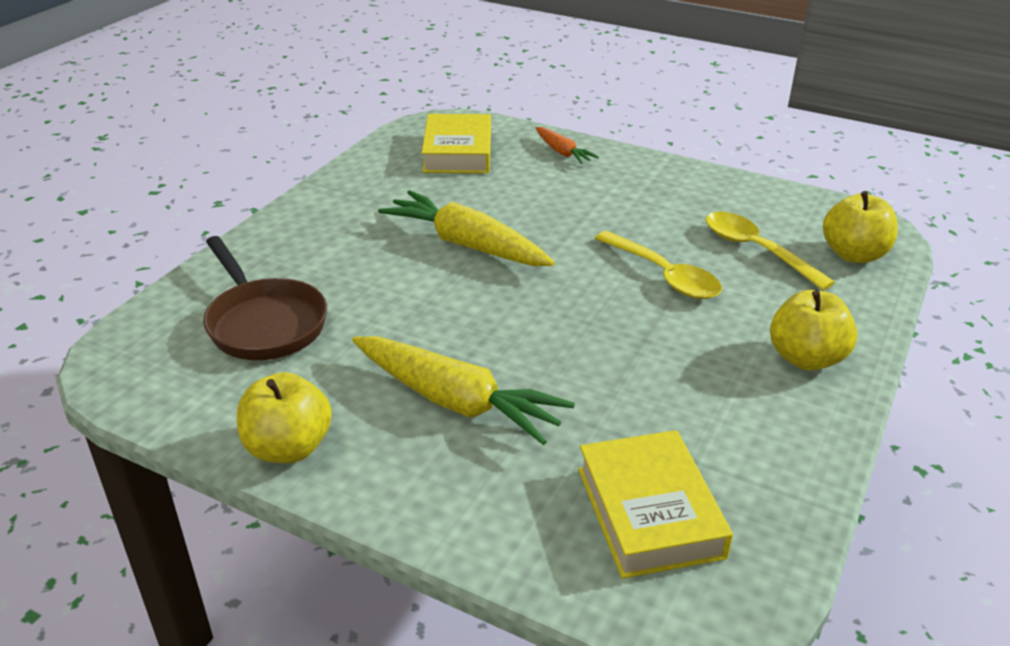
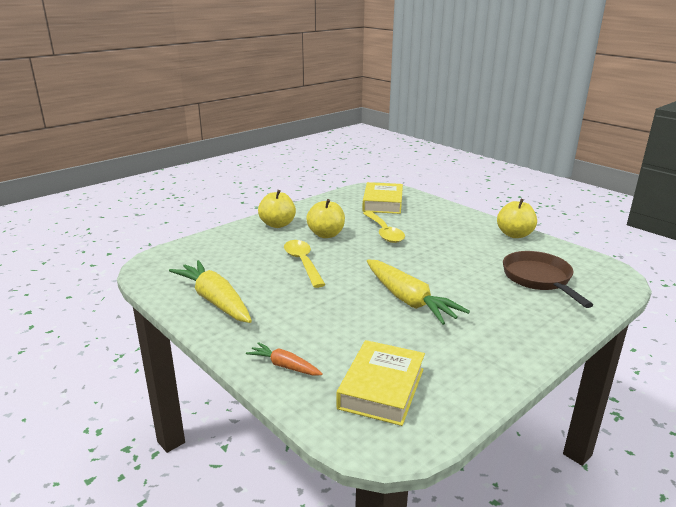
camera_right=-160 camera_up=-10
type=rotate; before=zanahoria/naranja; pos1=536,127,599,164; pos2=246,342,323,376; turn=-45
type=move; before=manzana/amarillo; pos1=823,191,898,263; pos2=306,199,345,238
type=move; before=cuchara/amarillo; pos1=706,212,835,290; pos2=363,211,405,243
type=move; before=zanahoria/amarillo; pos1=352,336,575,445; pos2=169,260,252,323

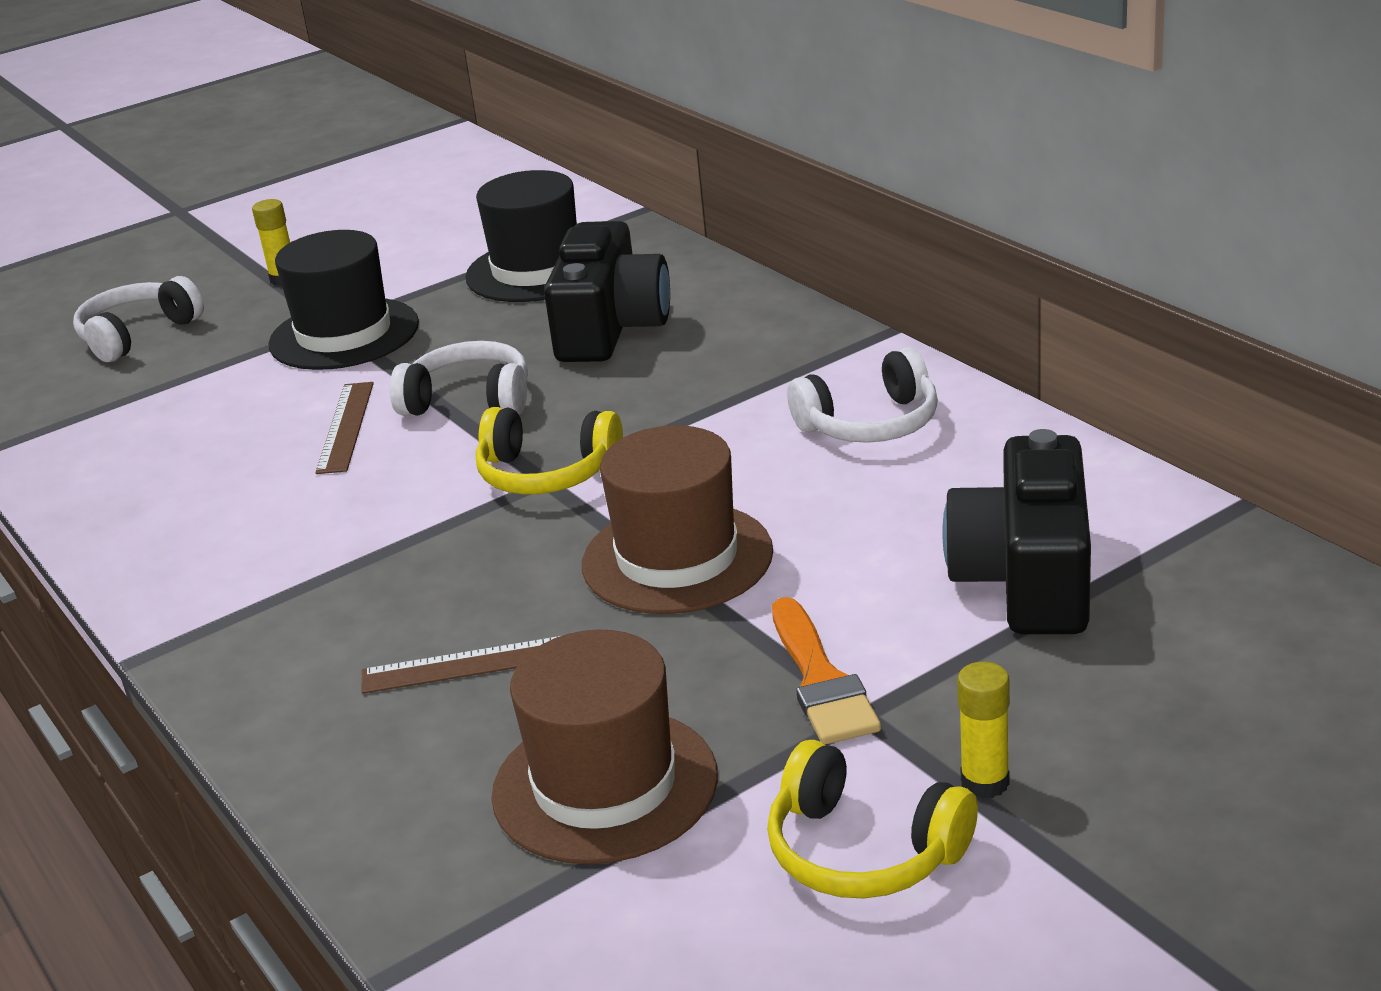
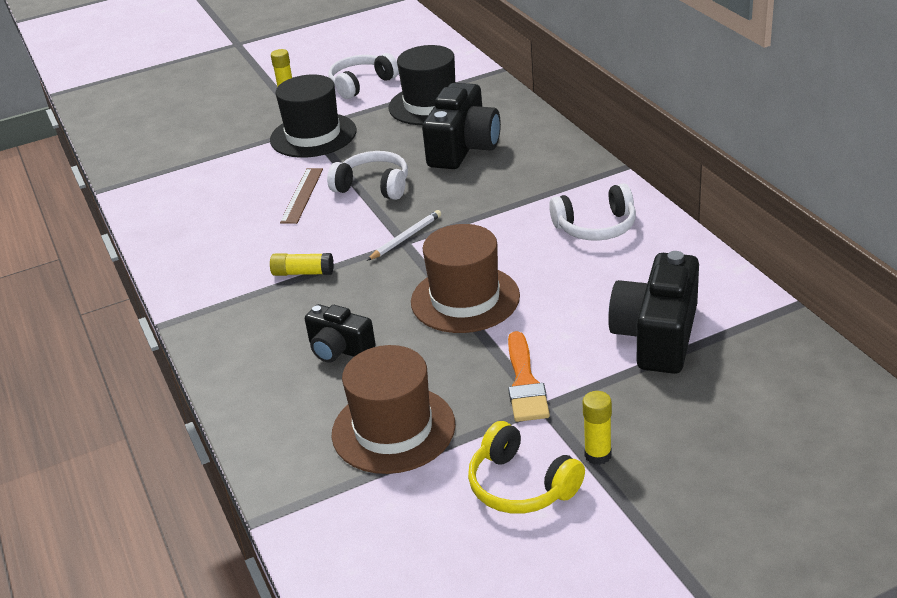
camera_right=10 camera_up=5
type=move; before=auriculares/blanco; pos1=73,276,204,362; pos2=328,53,399,99
type=replace; before=auriculares/amarillo; after=lápiz/blanco; pos1=476,407,623,494; pos2=367,210,441,261
type=replace; before=regla/marrón; after=cámara/negro; pos1=362,636,560,694; pos2=305,304,376,363
type=insert; after=barra de pegamento/amarillo; pos2=270,253,334,276

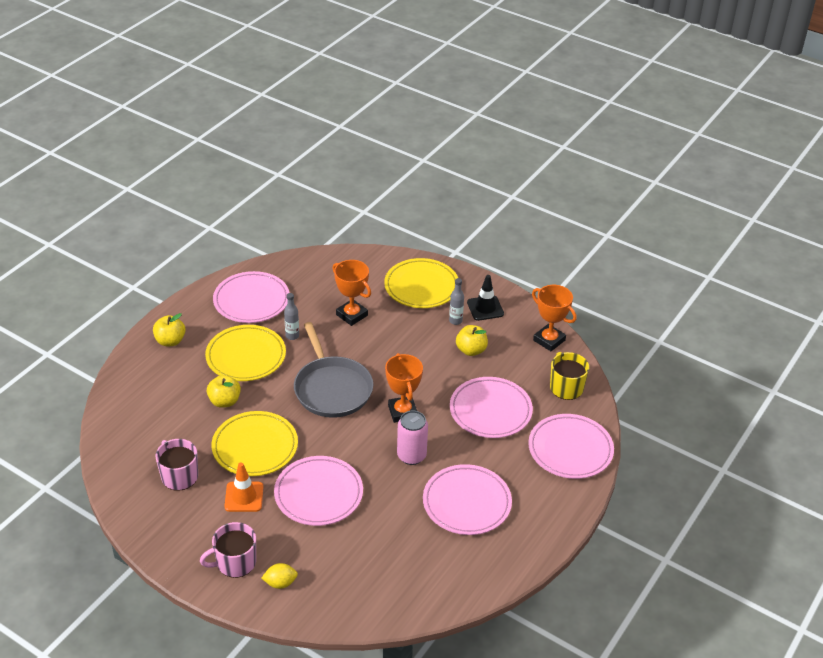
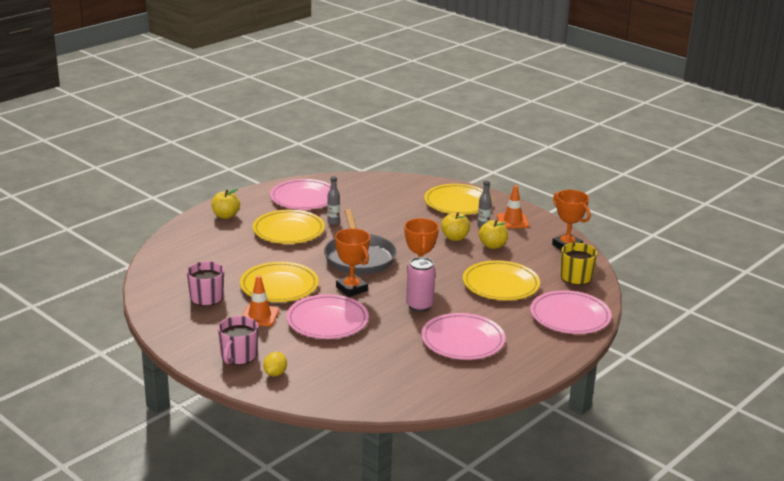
camera_right=10 camera_up=-15
type=move; before=trofeo/naranja; pos1=332,260,371,326; pos2=335,228,370,297
type=recolor; before=cono de tráfico/negro; after=cono de tráfico/naranja; pos1=467,275,504,321; pos2=497,185,529,228
type=move; before=manzana/amarillo; pos1=207,375,241,408; pos2=441,212,470,241
type=recolor; before=plato/rosa; after=plato/amarillo; pos1=450,377,533,438; pos2=463,260,540,300
type=rotate; before=taza/rosa; pos1=200,522,256,578; pos2=218,316,258,365; turn=-60
type=rotate; before=limón/amarillo; pos1=262,563,298,589; pos2=263,352,287,376; turn=-75

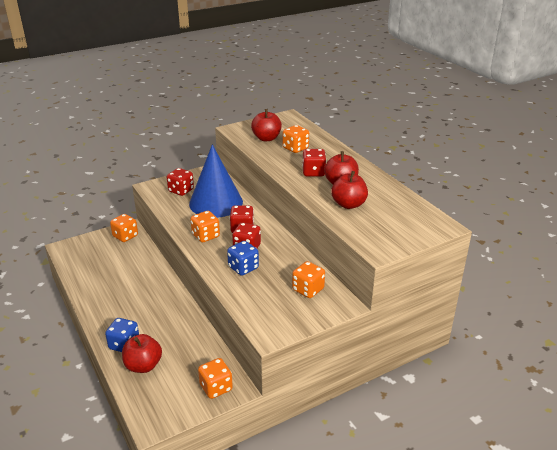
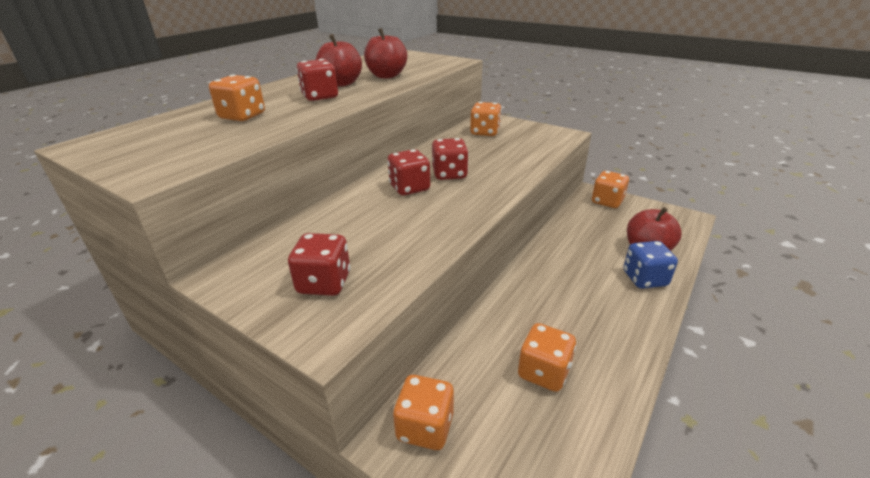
camera_right=-115 camera_up=0
type=delete; before=manzana/rojo; pos1=251,109,282,141
type=delete; before=cono/azul; pos1=189,144,243,218
type=move; before=dado/naranja; pos1=190,211,220,243; pos2=518,323,576,392
type=delete; before=dado/azul; pos1=227,241,259,276

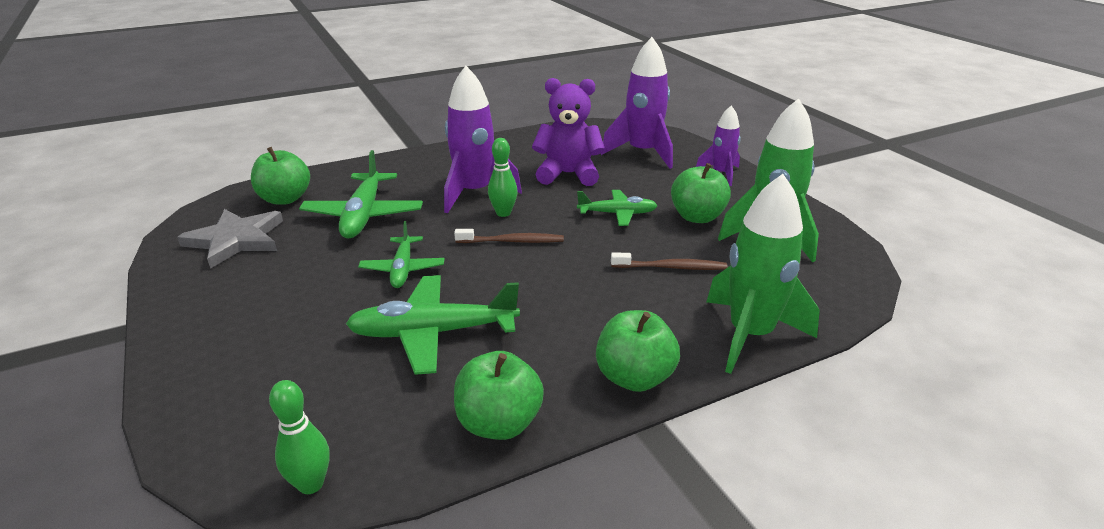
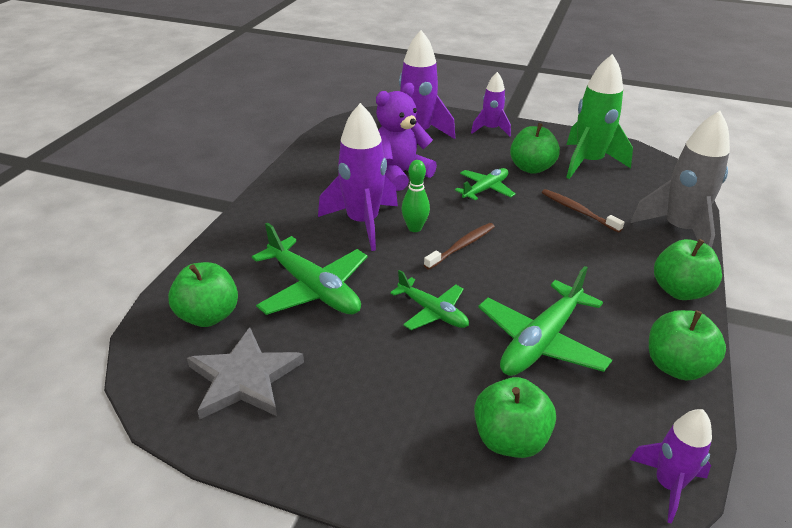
camera_right=-45 camera_up=5
type=recolor; before=cohete/verde; after=cohete/gris; pos1=707,174,820,374; pos2=630,111,730,248
type=rotate; before=cepillo de dientes/marrón; pos1=611,252,727,270; pos2=542,189,624,233; turn=-90
type=replace; before=bolo/verde; after=cohete/morado; pos1=269,380,330,494; pos2=629,409,712,523
type=insert; after=manzana/verde; pos2=474,377,556,458

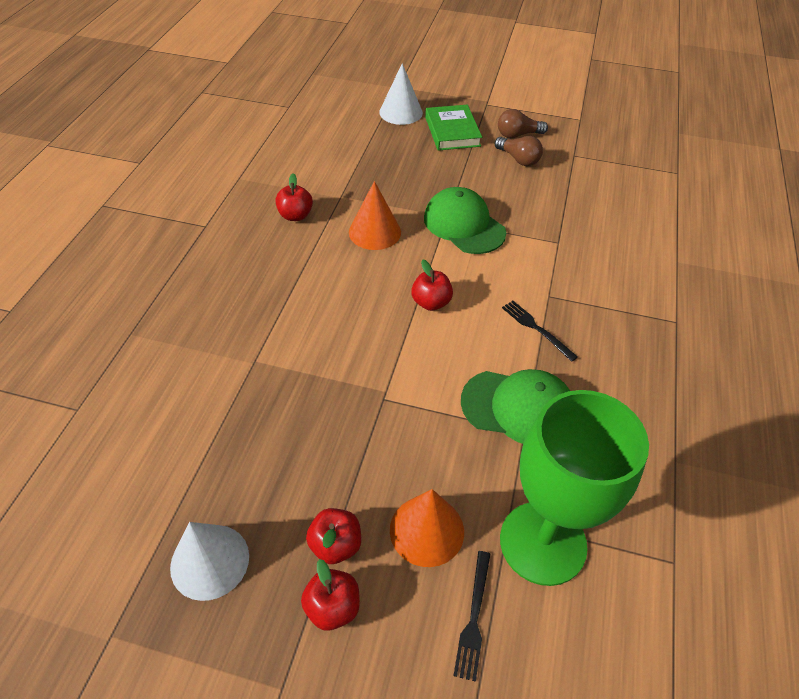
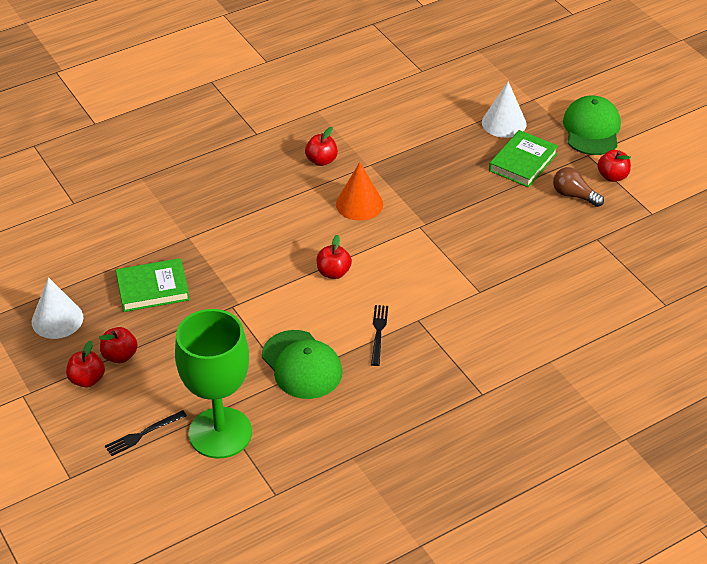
camera_right=45 camera_up=-5
type=delete; before=bombilla/marrón; pos1=495,136,543,166
type=move; before=gorra/verde; pos1=424,187,506,254; pos2=563,96,621,155
type=delete; before=cono/naranja; pos1=390,489,464,567
type=insert; after=manzana/rojo; pos2=597,150,631,182
type=insert; after=libro/verde; pos2=116,258,190,312

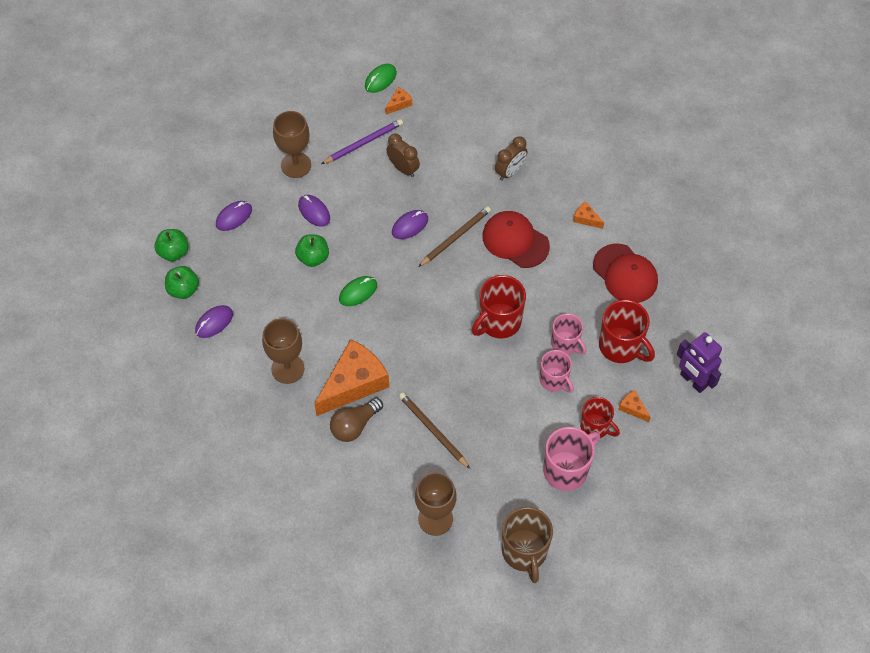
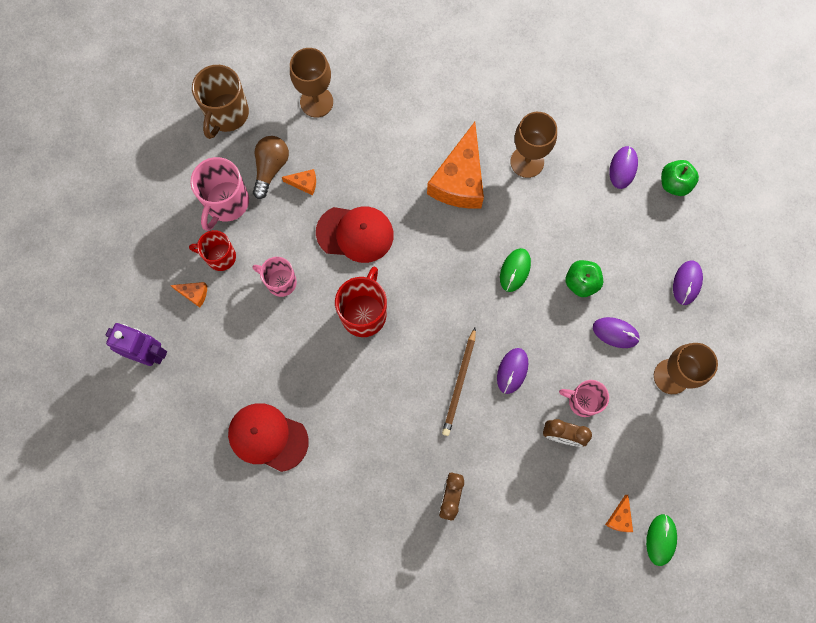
camera_right=150 camera_up=15
type=delete; before=lápiz/morado; pos1=321,119,403,164
type=move; before=queso/naranja; pos1=573,202,604,229; pos2=282,169,316,195
type=move; before=gorra/rojo; pos1=482,211,550,268; pos2=316,207,394,263
type=delete; before=manzana/verde; pos1=154,229,189,261
type=delete; before=taza/rojo; pos1=599,300,655,363
type=move; before=taza/rosa; pos1=551,314,587,355; pos2=559,380,609,417
type=delete; before=lápiz/marrón; pos1=399,392,470,469
type=move; before=bombilla/marrón; pos1=330,398,383,442; pos2=253,136,289,199
type=rotate; before=taza/marrón; pos1=502,507,553,583; pos2=192,65,249,139; turn=-120

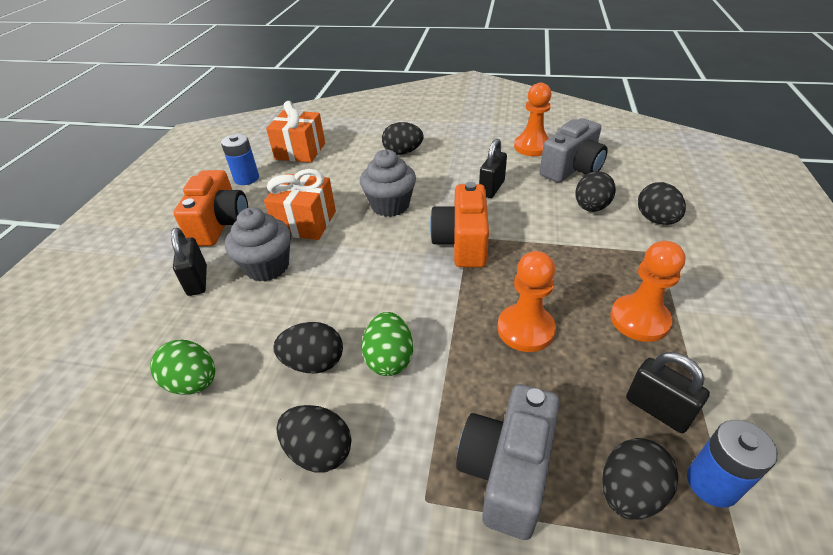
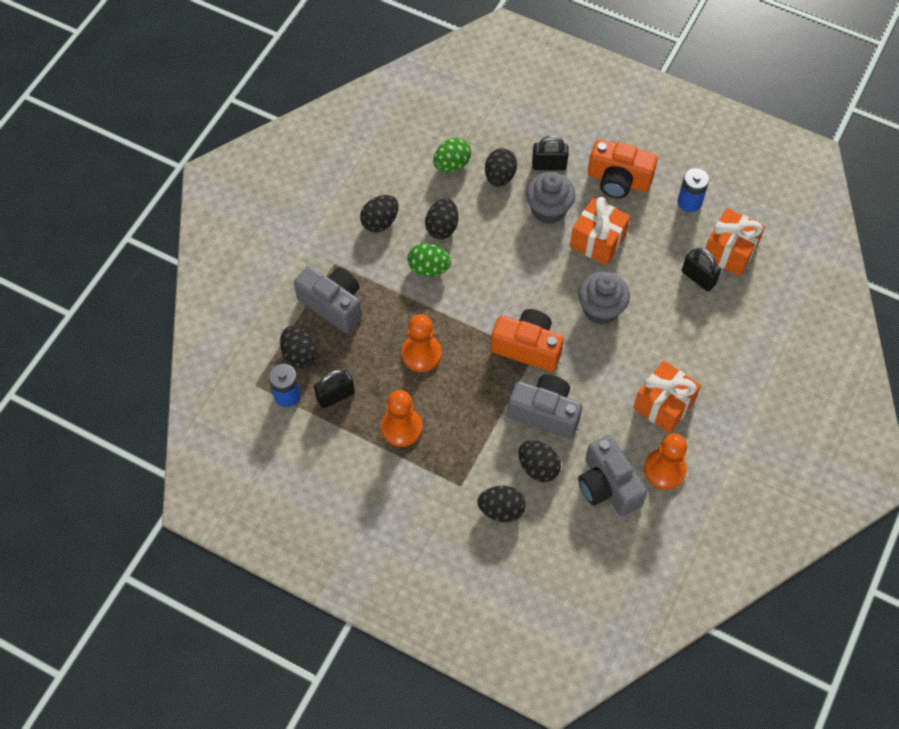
camera_right=105 camera_up=20
type=move; before=huevo/negro; pos1=382,122,424,155; pos2=485,148,517,187
type=move; before=candado/negro; pos1=479,139,507,198; pos2=682,248,721,291
type=insert; after=regalo/naranja; pos2=633,361,701,433
type=insert; after=cámara/gris; pos2=507,374,582,439

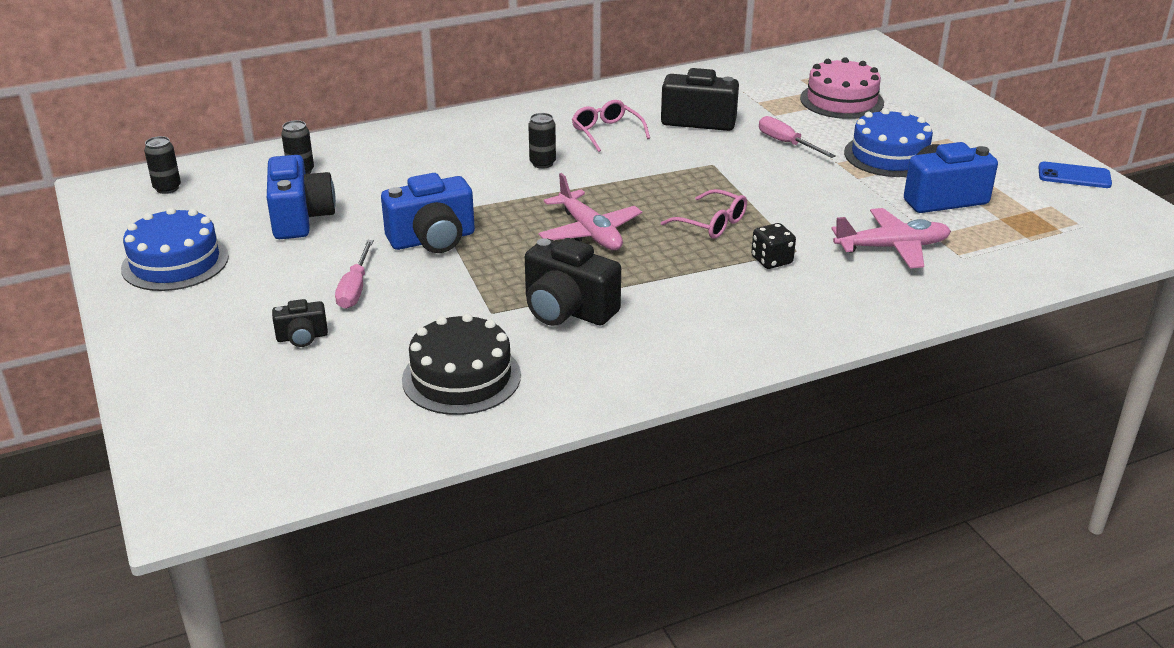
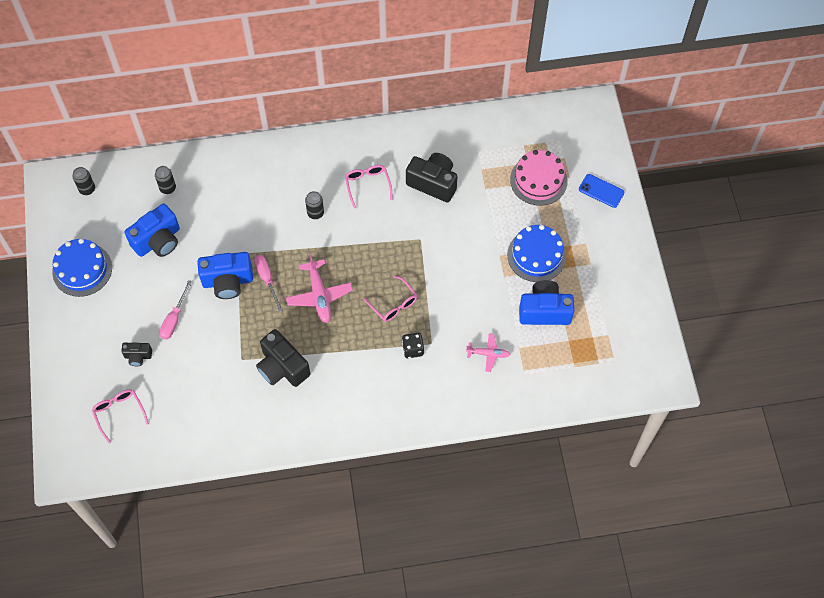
camera_right=15 camera_up=30
type=move; before=destornillador/rosa; pos1=759,116,836,158; pos2=254,255,283,312
type=rotate; before=cámara/azul; pos1=267,155,336,239; pos2=124,204,180,257; turn=45
type=move; before=móvil/azul; pos1=1039,161,1112,188; pos2=579,174,625,208
type=resize; before=avión/rosa; pos1=832,208,951,269; pos2=466,333,511,372; scale=0.61
type=delete; before=tarta/negro; pos1=402,313,521,415
type=insert; after=gafas/rosa; pos2=92,389,149,443

